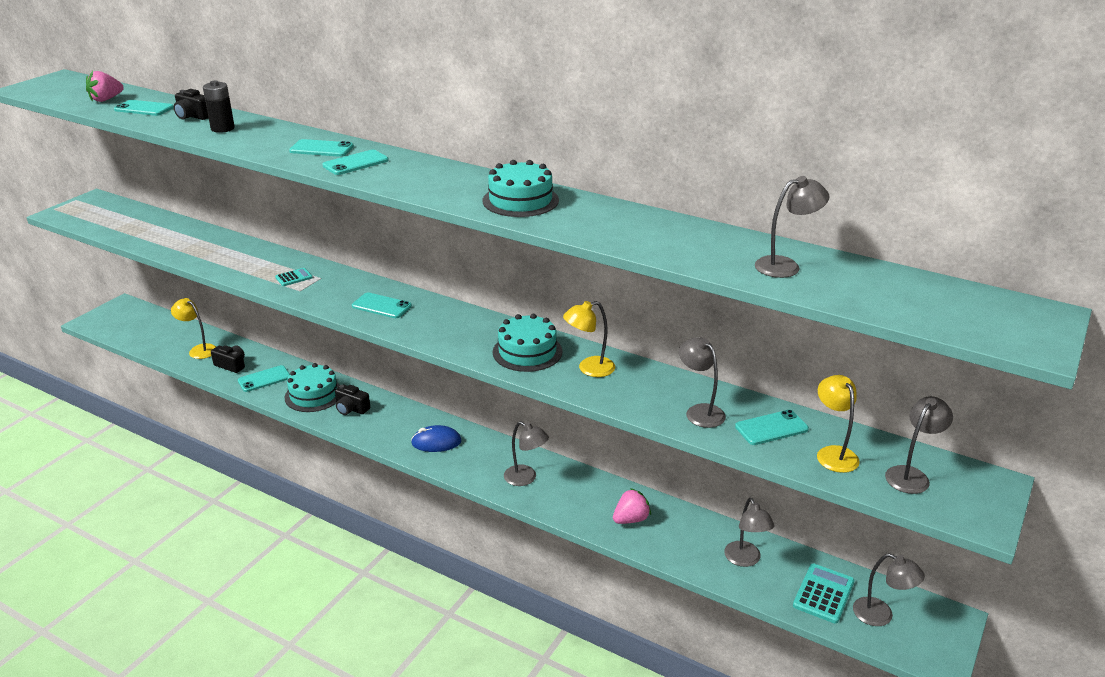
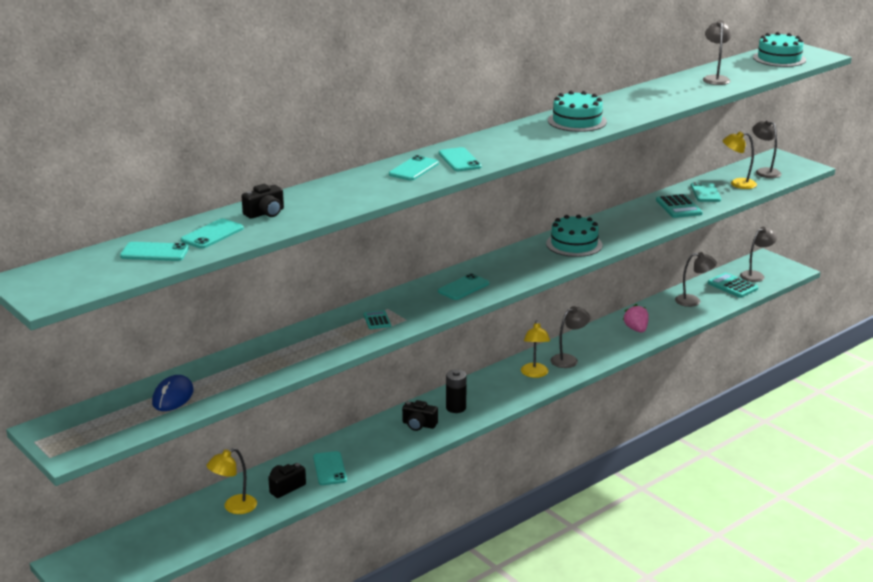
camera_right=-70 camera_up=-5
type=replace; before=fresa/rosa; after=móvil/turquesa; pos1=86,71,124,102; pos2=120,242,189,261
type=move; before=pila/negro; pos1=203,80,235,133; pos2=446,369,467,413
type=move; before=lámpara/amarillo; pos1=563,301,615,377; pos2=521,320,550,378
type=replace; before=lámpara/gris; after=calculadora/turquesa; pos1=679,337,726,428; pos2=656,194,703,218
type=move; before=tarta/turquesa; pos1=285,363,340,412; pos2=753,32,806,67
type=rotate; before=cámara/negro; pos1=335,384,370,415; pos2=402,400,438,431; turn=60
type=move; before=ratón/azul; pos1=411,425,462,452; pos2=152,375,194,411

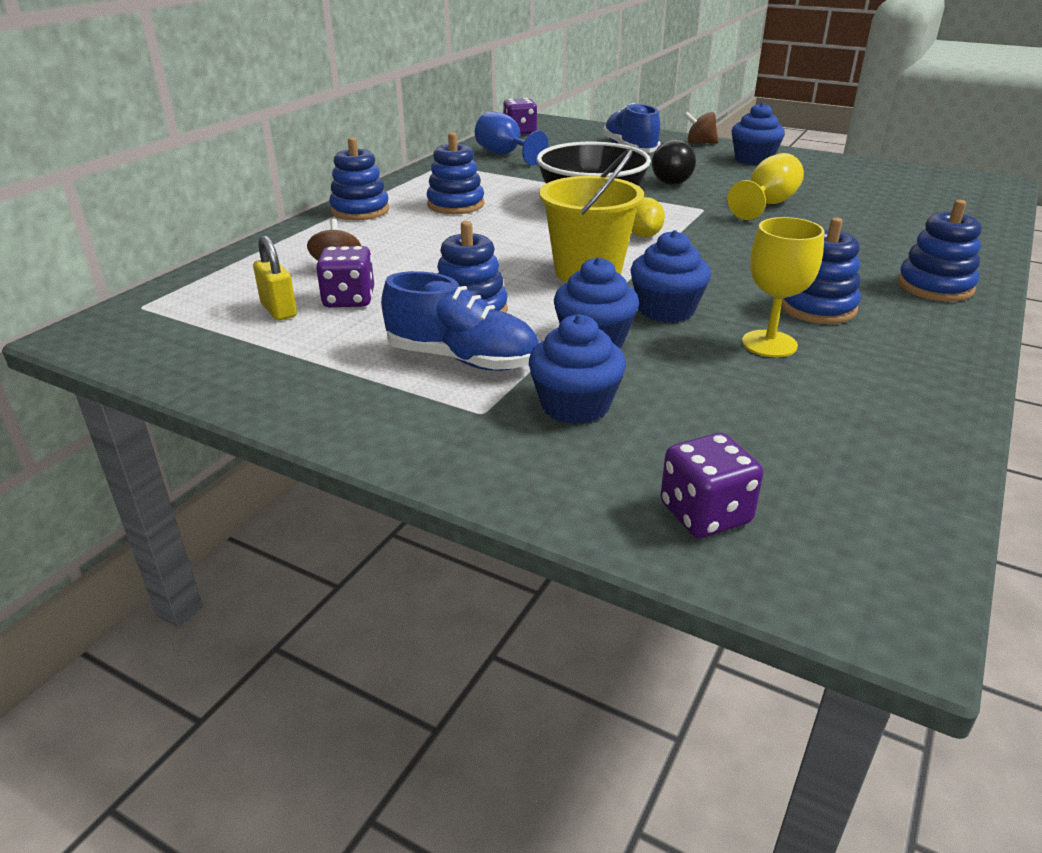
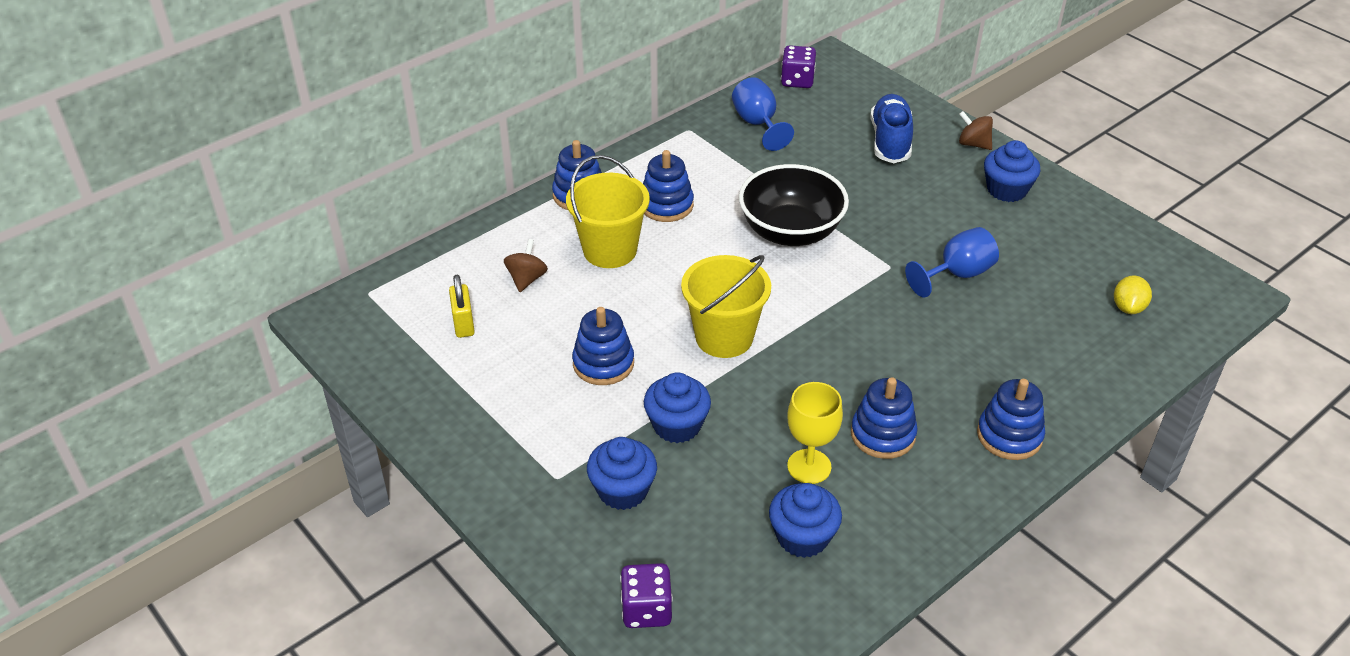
camera_right=20 camera_up=10
type=delete; before=bombilla/negro; pos1=652,139,696,185
type=recolor; before=copa/amarillo; after=copa/azul; pos1=728,153,804,220; pos2=905,227,999,298
type=move; before=limón/amarillo; pos1=632,197,665,238; pos2=1114,275,1152,314
type=move; before=magdalena/azul; pos1=630,230,711,323; pos2=769,483,842,558
type=delete; before=dado/morado; pos1=316,246,374,307
type=delete; before=zapato/azul; pos1=381,271,539,371
type=insert; after=balde/amarillo; pos2=566,155,650,268

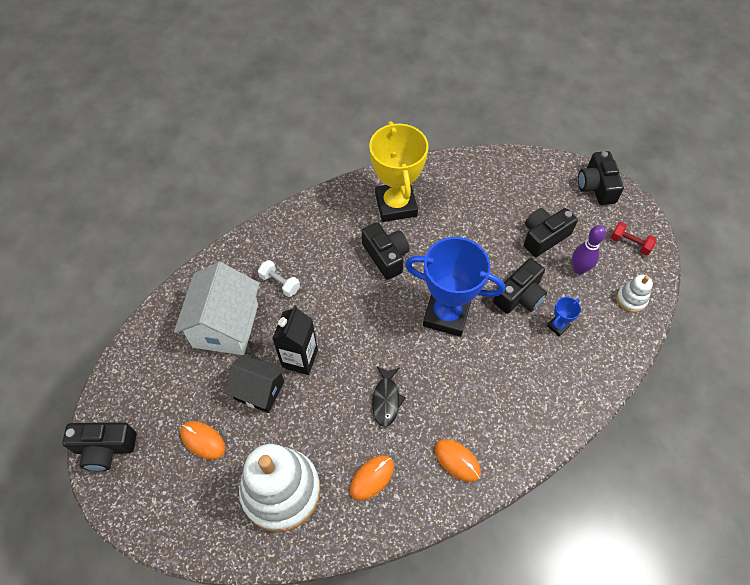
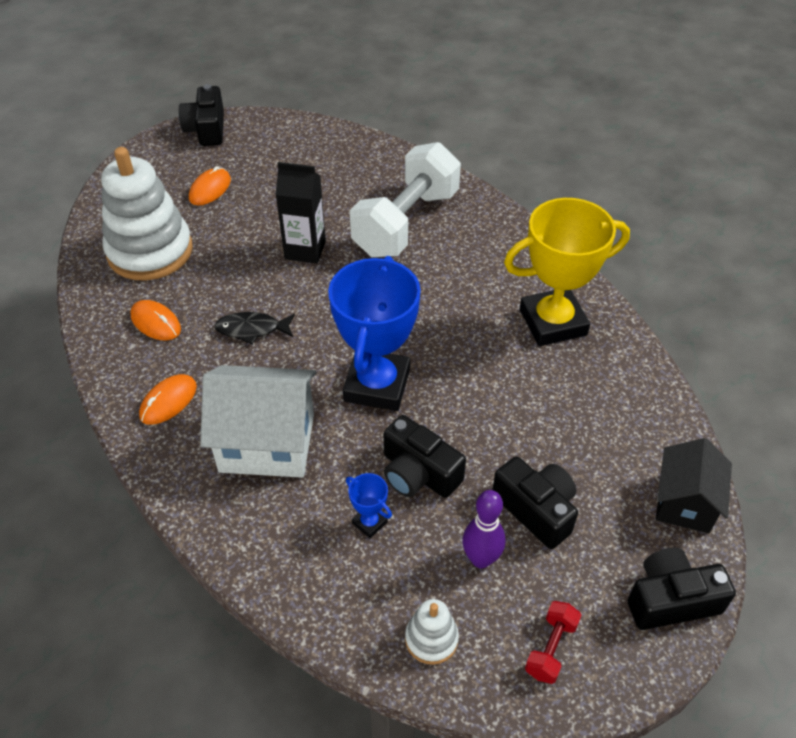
camera_right=85 camera_up=-10
type=delete; before=cámara/negro; pos1=362,222,410,280
type=resize; before=mancuerna/blanco; pos1=258,260,300,297; pos2=350,142,461,257; scale=2.49
type=move; before=casa/blanco; pos1=174,262,260,355; pos2=200,365,317,478
type=move; before=casa/negro; pos1=224,353,285,413; pos2=656,438,732,533

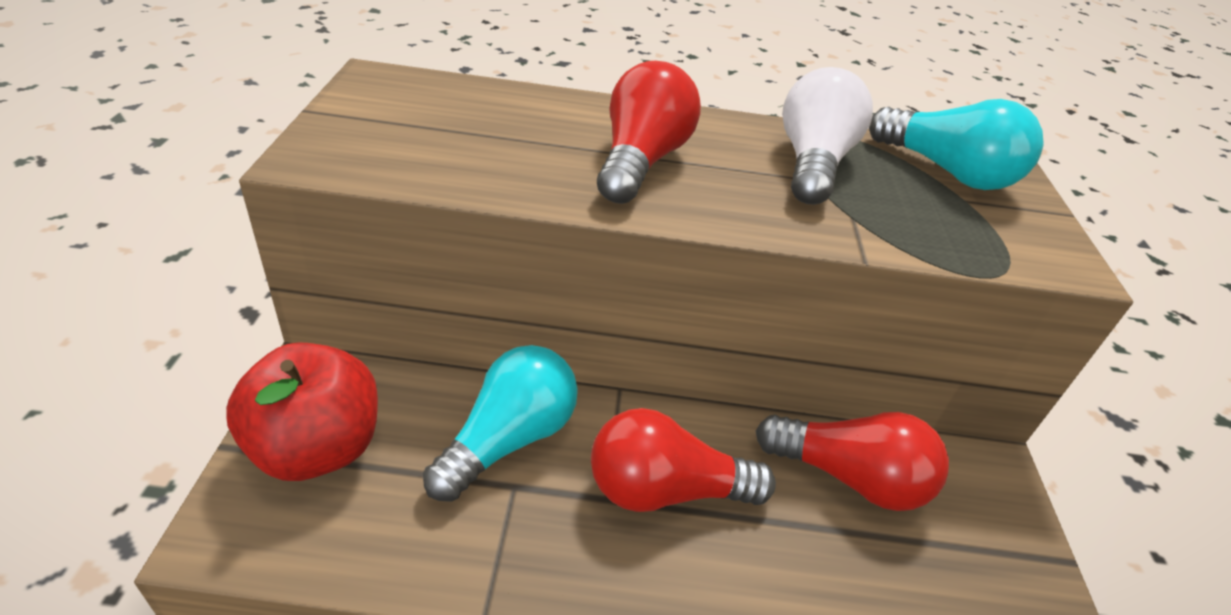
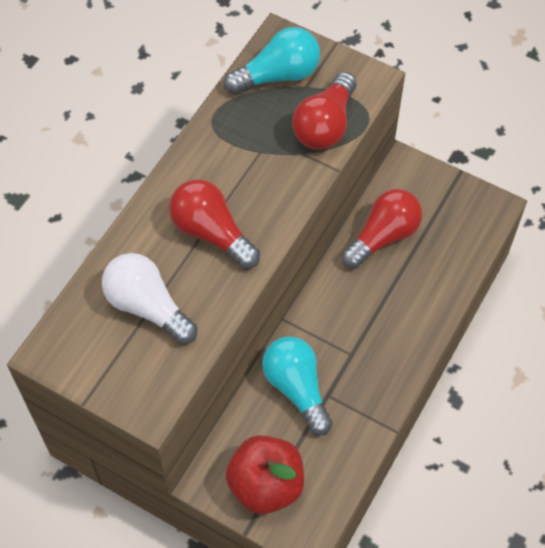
camera_right=-60 camera_up=20
type=move; before=bombilla/blanco; pos1=782,67,873,205; pos2=102,253,197,345
type=move; before=bombilla/rojo; pos1=591,408,776,512; pos2=292,72,356,150

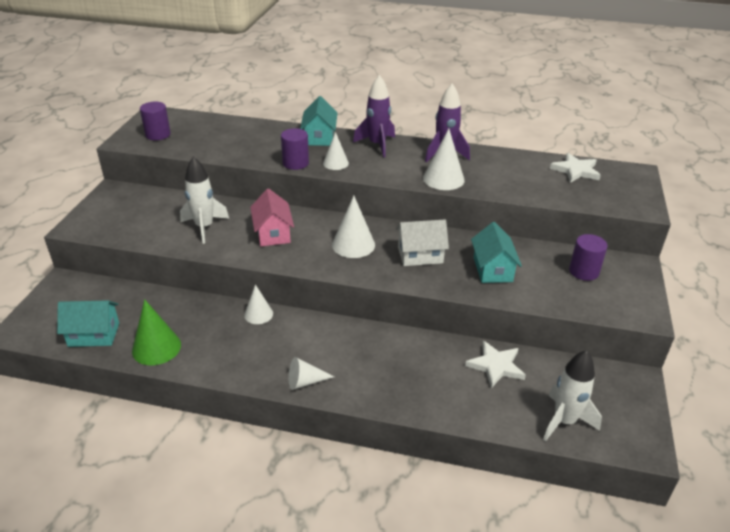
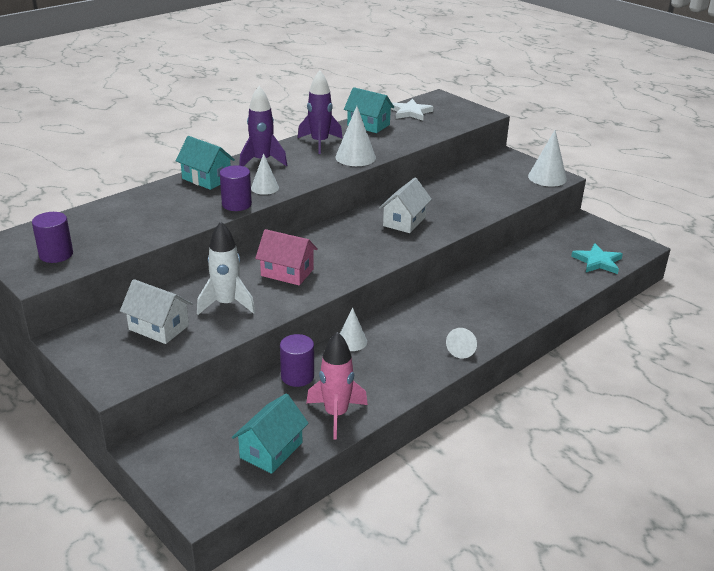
camera_right=-55 camera_up=-5
type=move; before=cono/blanco; pos1=332,196,375,258; pos2=528,130,567,187
type=move; before=casa/turquesa; pos1=471,222,522,283; pos2=344,87,394,133
type=move; before=cilindro/morado; pos1=569,234,608,281; pos2=280,334,314,387
type=replace; before=cono/verde; after=cohete/rosa; pos1=132,299,181,365; pos2=306,332,368,440
type=delete; before=estrella/blanco; pos1=465,340,526,388
type=replace; before=cohete/blanco; after=estrella/turquesa; pos1=543,350,602,441; pos2=571,243,623,274
type=insert; after=casa/blanco; pos2=120,279,192,344

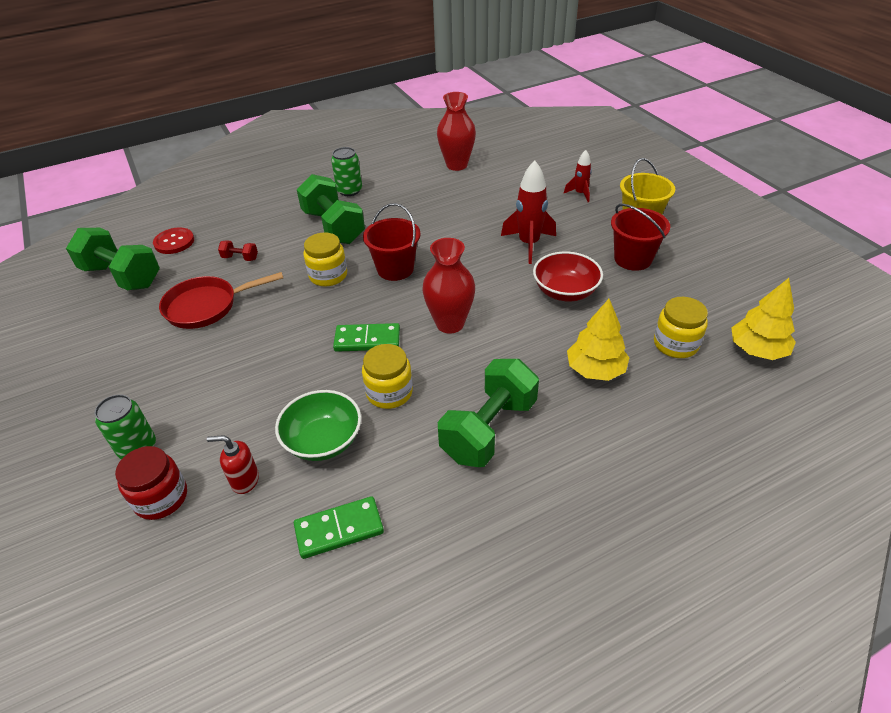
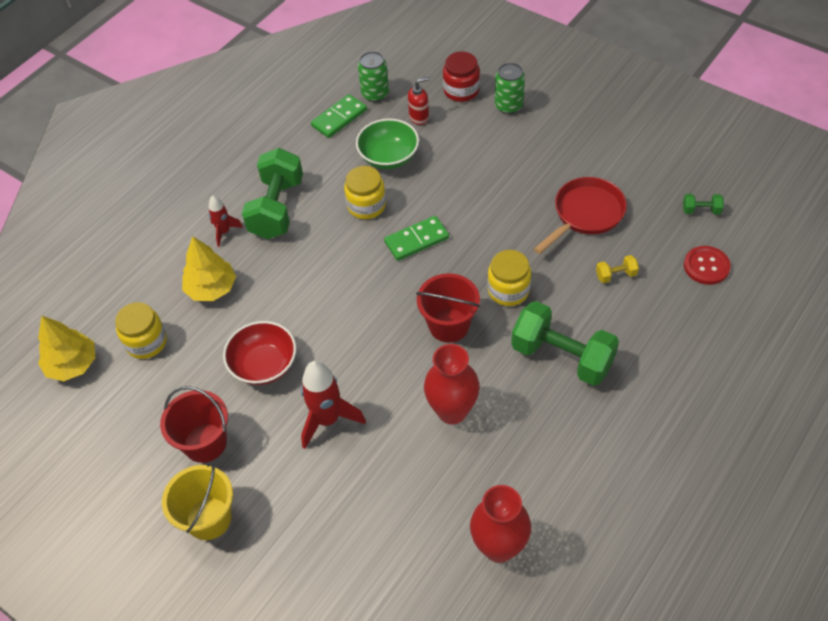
camera_right=155 camera_up=10
type=move; before=lata/verde; pos1=331,147,362,196; pos2=358,51,389,102
type=move; before=cohete/rojo; pos1=564,150,592,202; pos2=209,195,243,247
type=resize; before=mancuerna/verde; pos1=66,228,160,290; pos2=683,194,724,214; scale=0.42
type=move; before=florero/rojo; pos1=422,238,475,334; pos2=424,344,480,424
type=recolor; before=mancuerna/rojo; after=mancuerna/amarillo; pos1=218,240,258,261; pos2=596,255,639,283

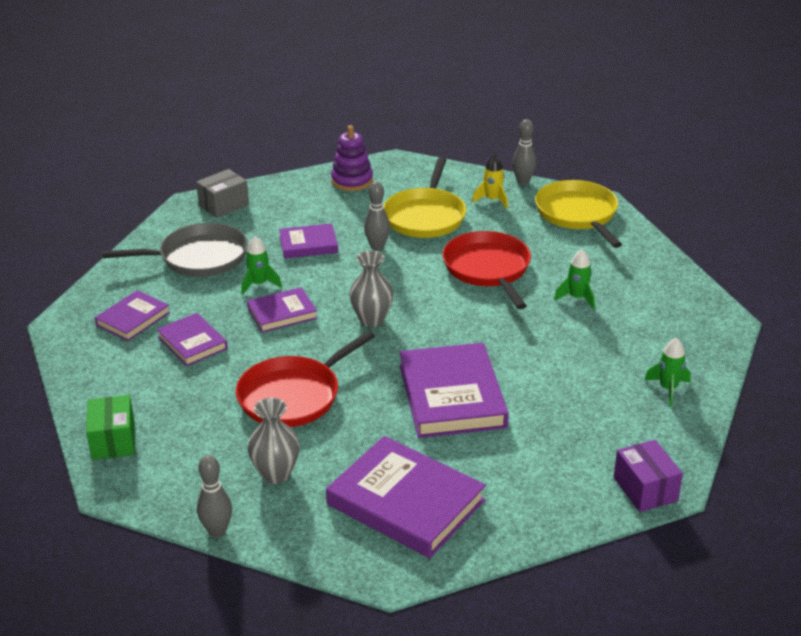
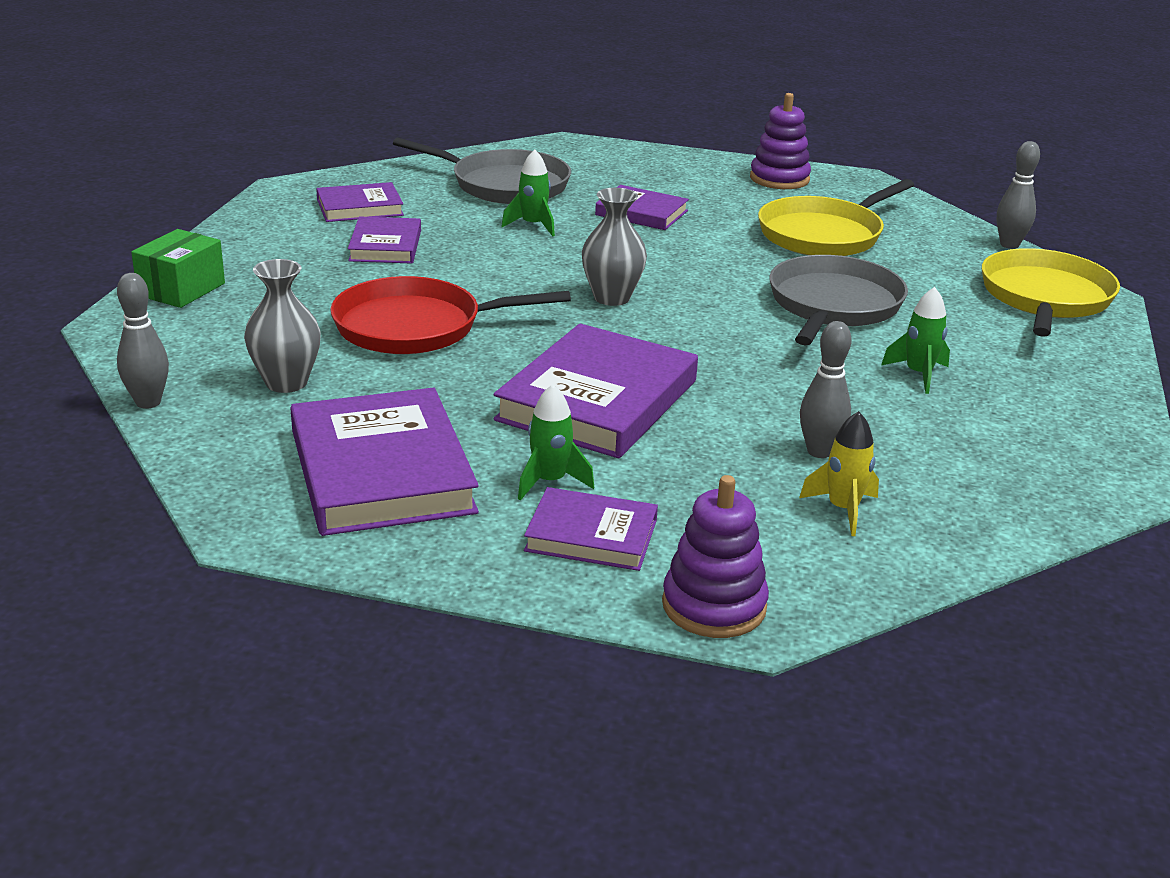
camera_right=35 camera_up=-5
type=move; before=cohete/amarillo; pos1=472,154,508,209; pos2=799,411,879,536
type=delete; before=caja/gris; pos1=196,169,249,218
type=move; before=bolo/gris; pos1=364,181,390,251; pos2=800,321,852,458
type=recolor; before=sartén/rojo; after=sartén/gris; pos1=442,231,531,309; pos2=769,255,908,345
type=move; before=libro/morado; pos1=247,287,317,333; pos2=524,487,658,571
type=move; before=cohete/verde; pos1=644,337,691,406; pos2=518,384,594,501
type=replace; before=caja/morado; after=juguete apilable/morado; pos1=614,440,683,512; pos2=662,475,769,638

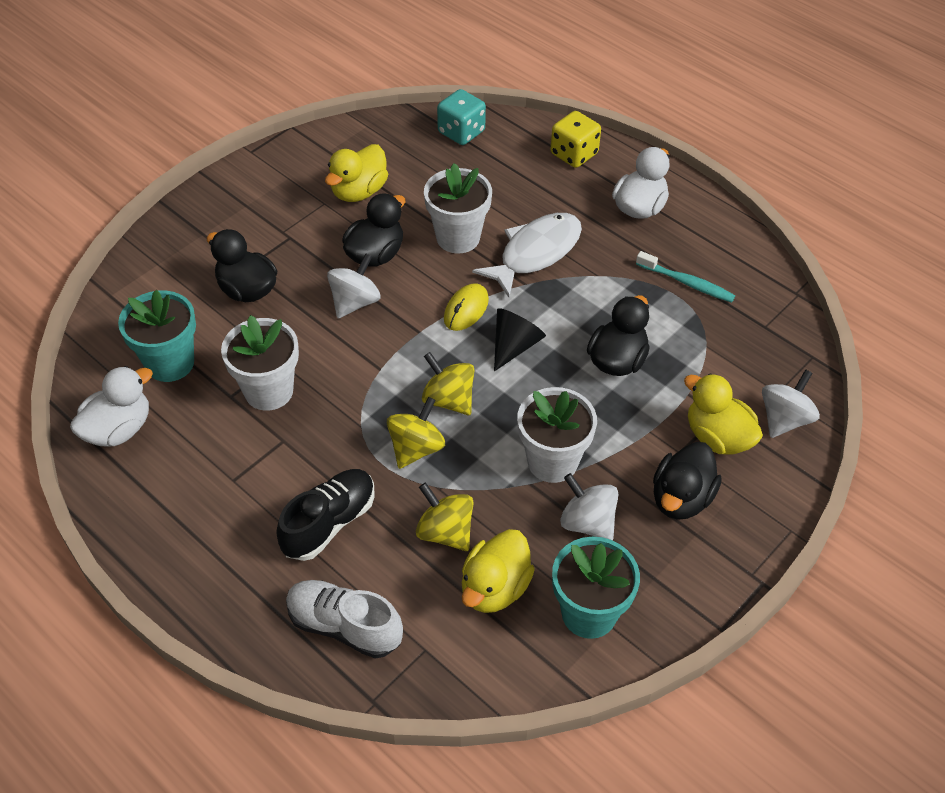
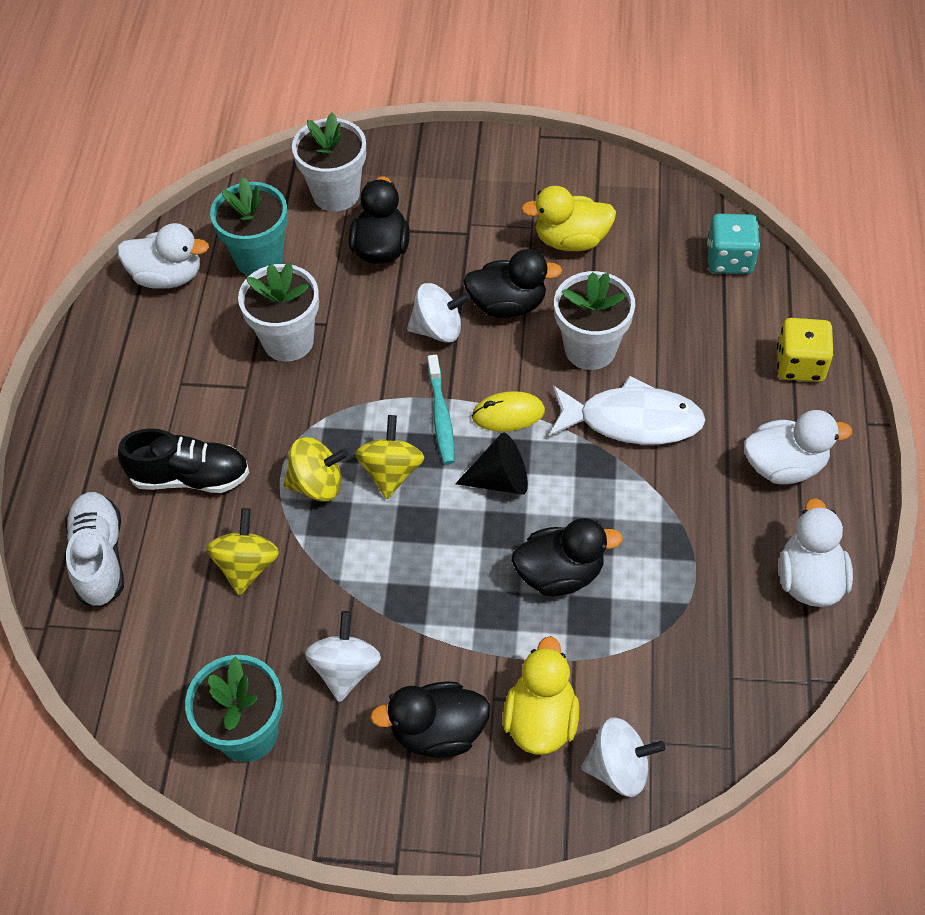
camera_right=55 camera_up=5
type=move; before=cepillo de dientes/turquesa; pos1=636,251,735,303; pos2=428,355,455,464
type=move; before=maceta/blanco; pos1=517,387,597,483; pos2=292,112,366,211
type=delete; before=pato/amarillo; pos1=462,529,535,613
type=insert; after=pato/blanco; pos2=779,498,853,607

